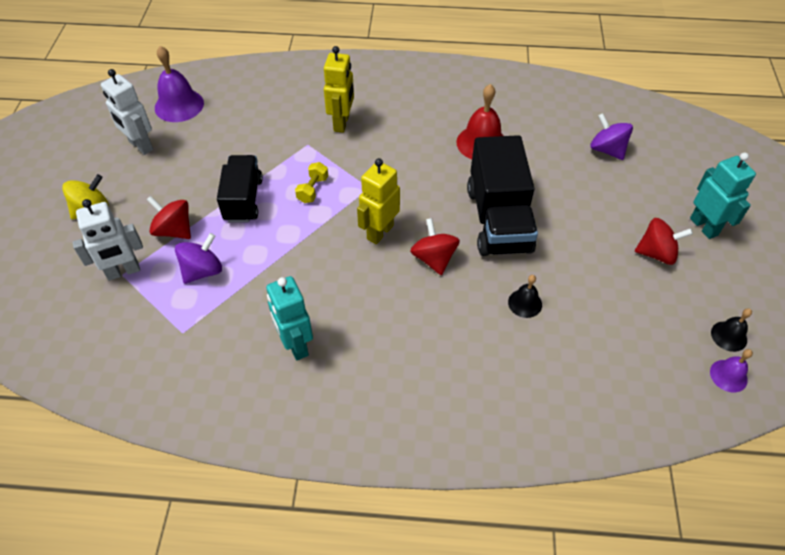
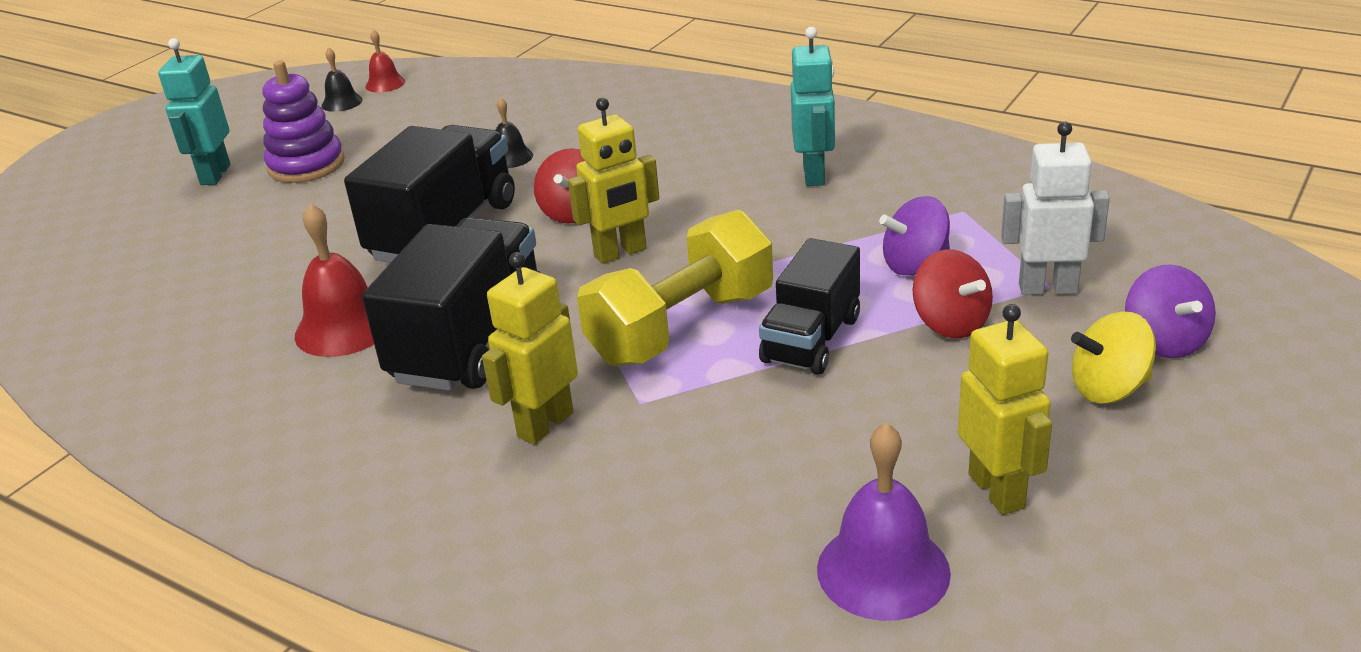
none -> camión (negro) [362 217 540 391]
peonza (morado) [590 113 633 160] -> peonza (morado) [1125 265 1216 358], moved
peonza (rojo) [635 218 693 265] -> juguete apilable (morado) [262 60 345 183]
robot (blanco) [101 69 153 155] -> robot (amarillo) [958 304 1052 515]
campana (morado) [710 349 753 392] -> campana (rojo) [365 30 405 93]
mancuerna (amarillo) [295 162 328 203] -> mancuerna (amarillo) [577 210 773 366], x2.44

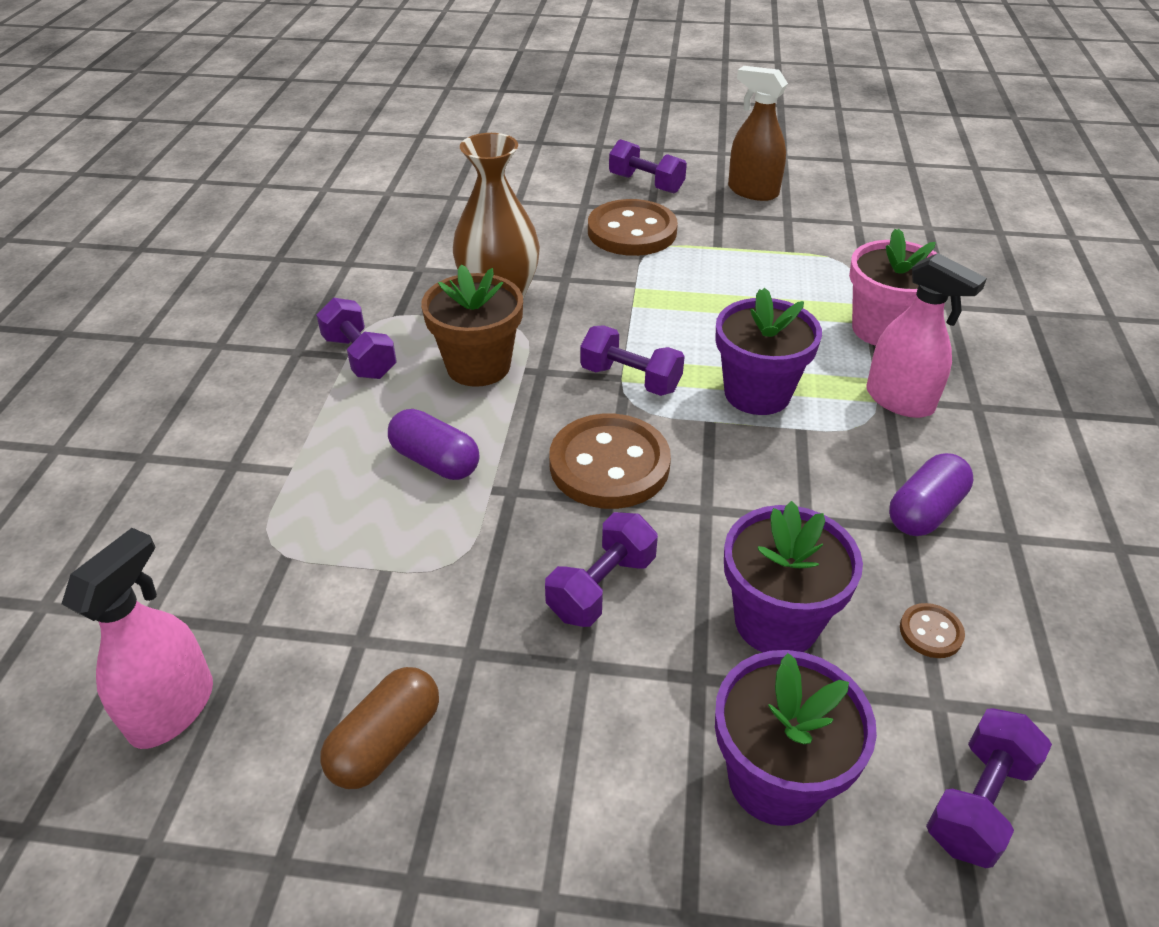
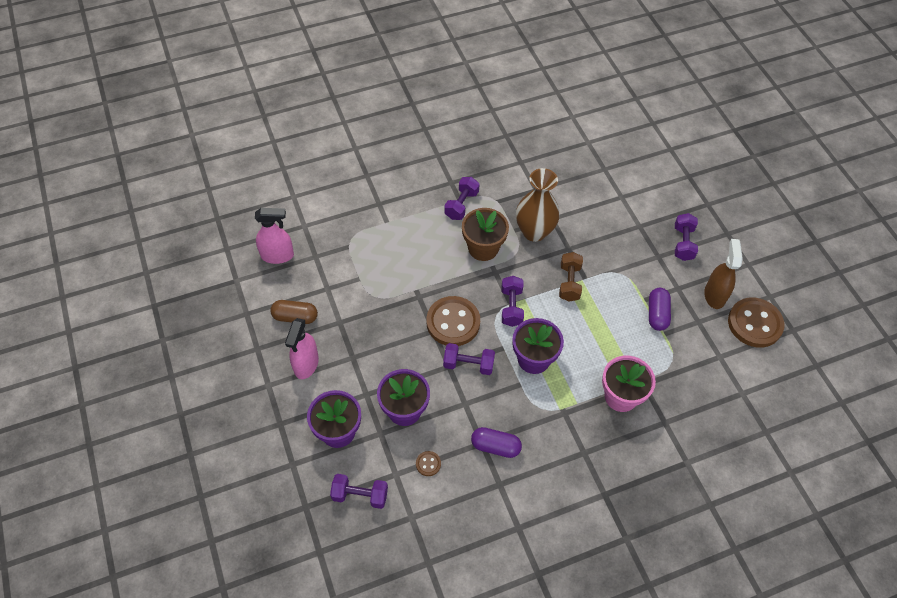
none -> mancuerna (marrón) [559 252 583 302]
cápsula (morado) [388 409 479 480] -> cápsula (morado) [649 288 671 331], moved
mancuerna (morado) [545 512 658 627] -> mancuerna (morado) [443 343 495 375], moved
botón (marrón) [588 199 678 256] -> botón (marrón) [728 297 784 348], moved
pulverizador (rosa) [866 253 987 418] -> pulverizador (rosa) [285 318 319 379], moved

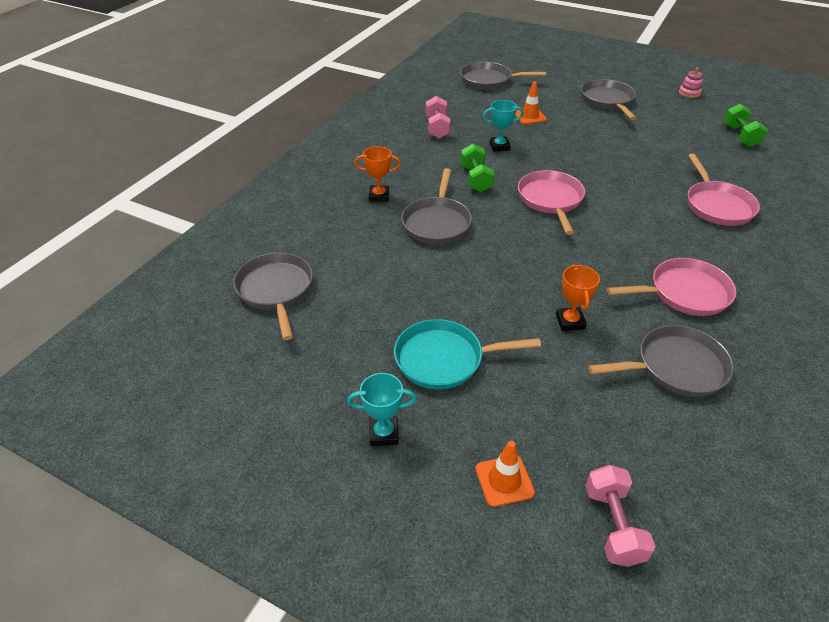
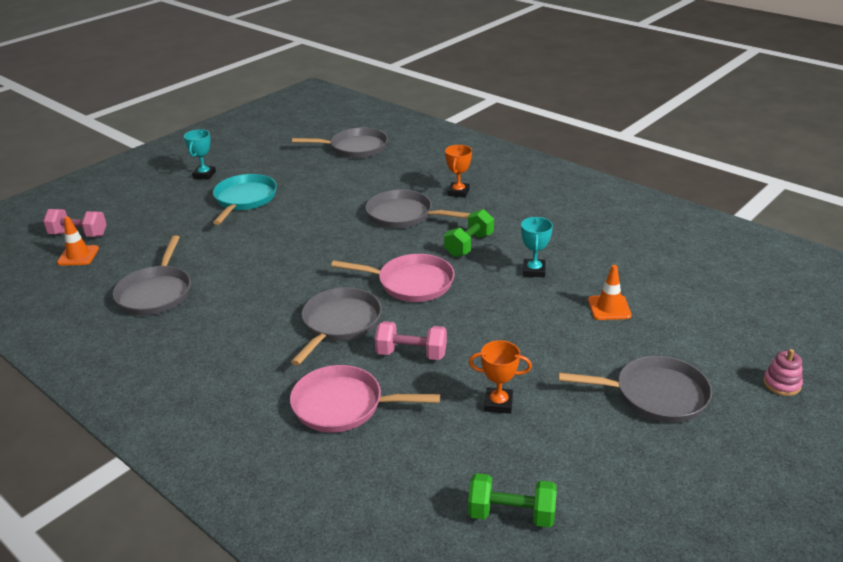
sartén (rosa) [607 258 736 316] -> none
mancuerna (rosa) [426 96 451 139] -> mancuerna (rosa) [375 321 447 360], moved
sartén (gris) [460 62 546 90] -> sartén (gris) [291 287 382 366], moved
cono de tráfico (naranja) [475 441 535 507] -> cono de tráfico (naranja) [57 216 99 266], moved
trofeo (naranja) [556 264 600 331] -> trofeo (naranja) [469 340 532 414], moved
juguete apilable (rosa) [679 68 703 98] -> juguete apilable (rosa) [763 349 803 396], moved
mancuerna (verde) [460 144 495 192] -> mancuerna (verde) [444 209 494 257], 60 degrees counterclockwise

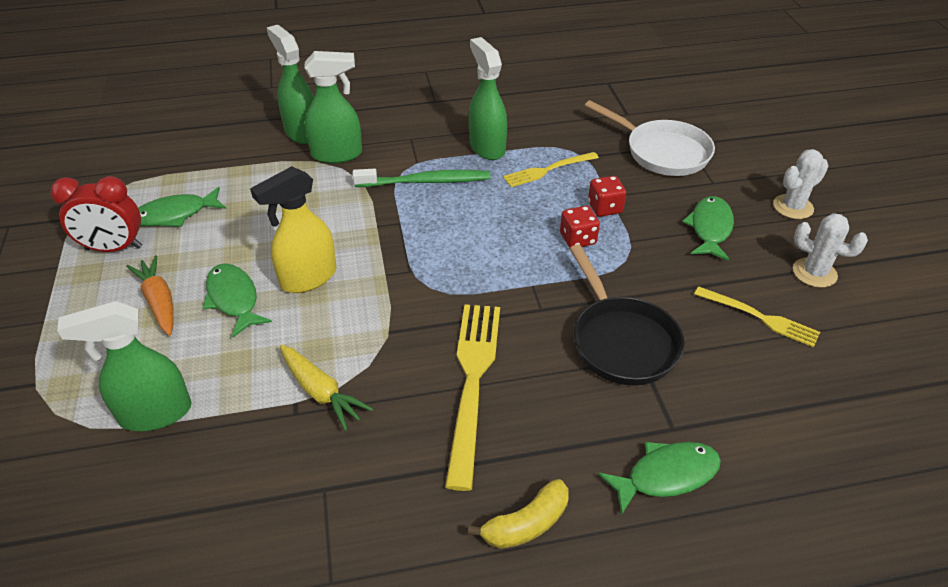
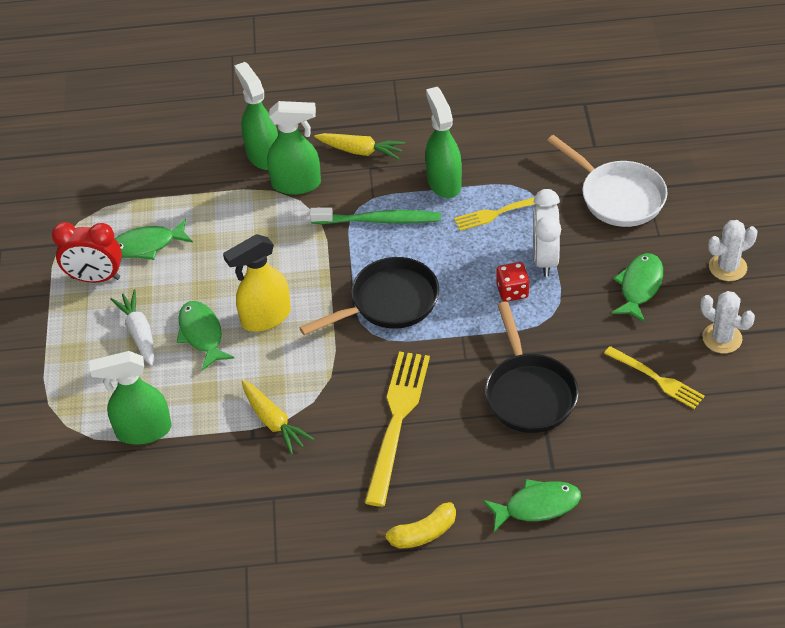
none -> sartén (negro) [299 257 439 335]
none -> zanahoria (amarillo) [314 133 405 160]
dado (rojo) [588 176 626 217] -> despertador (blanco) [533 189 561 277]
zanahoria (naranja) [126 255 174 336] -> zanahoria (blanco) [110 290 154 366]

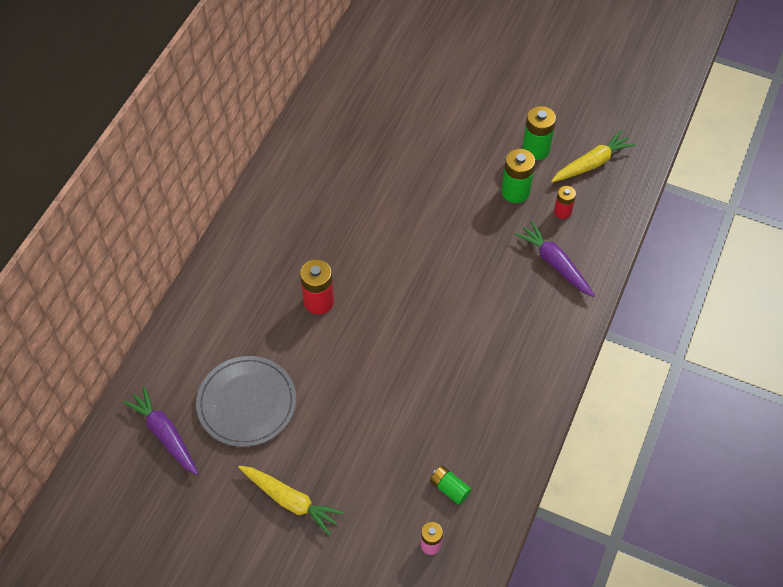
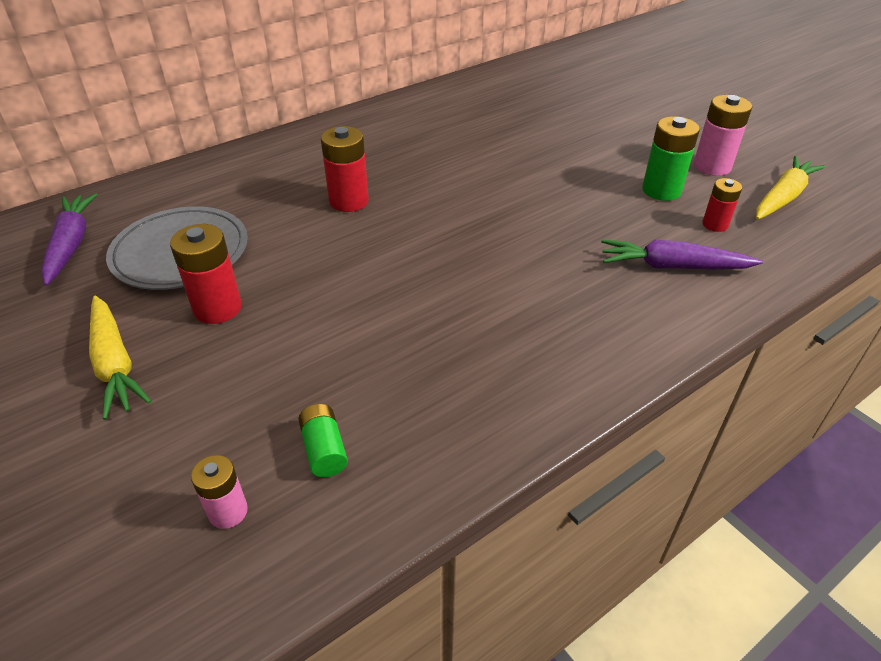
none -> pila (rojo) [170 224 242 324]
pila (verde) [522 106 556 160] -> pila (rosa) [694 95 752 176]
zanahoria (morado) [515 221 595 297] -> zanahoria (morado) [601 240 763 269], 75 degrees counterclockwise
zanahoria (amarillo) [551 130 636 182] -> zanahoria (amarillo) [756 156 826 220], 45 degrees counterclockwise

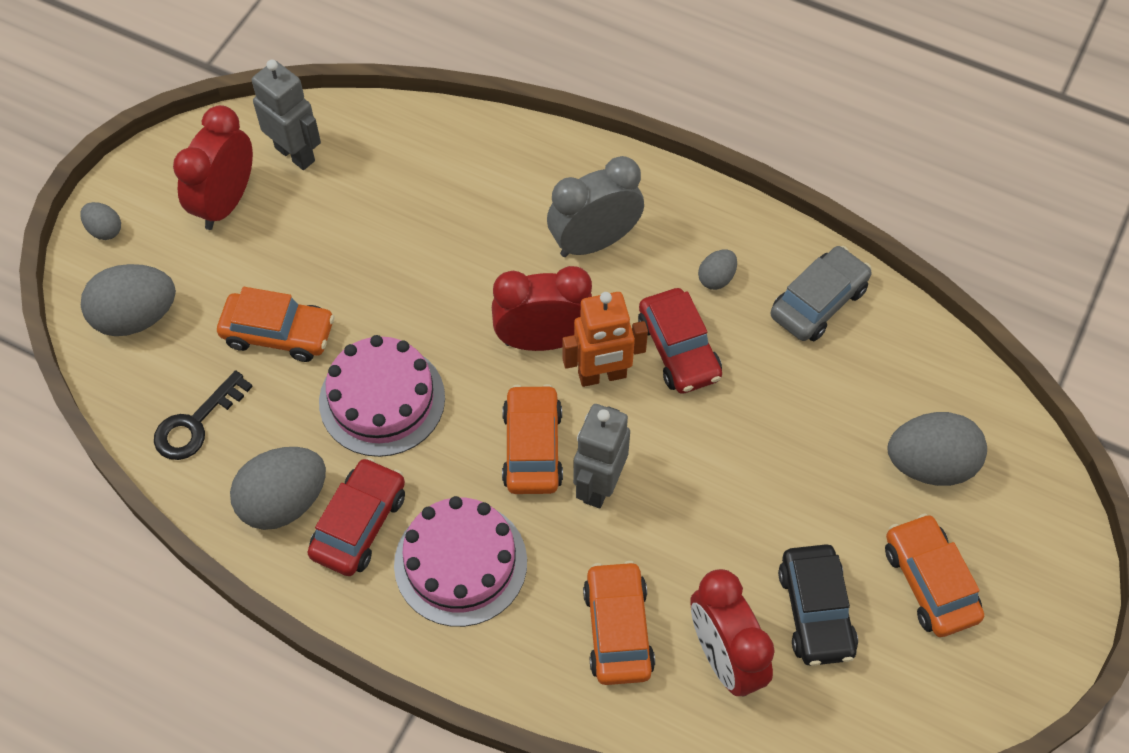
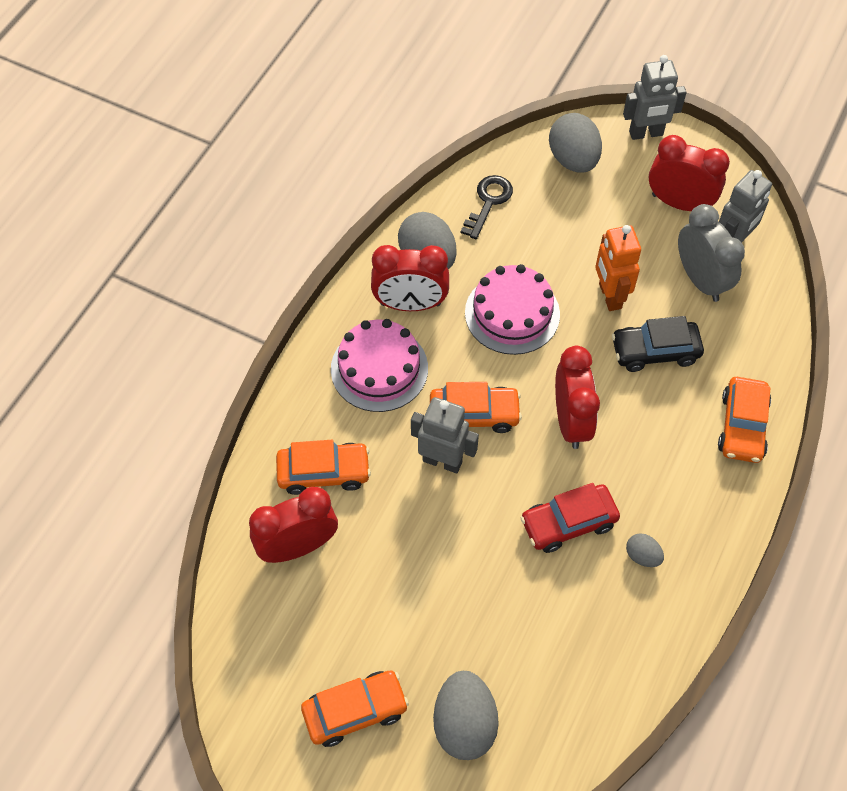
coche (gris) [771 246 872 341] -> none
coche (naranja) [217 287 335 362] -> coche (naranja) [718 377 771 463], moved
despertador (gris) [547 156 644 257] -> despertador (gris) [678 204 745 302], moved
robot (naranja) [562 292 648 387] -> robot (naranja) [595 225 641 311], moved
coche (negro) [778 544 858 666] -> coche (negro) [612 316 704 372], moved
huevo (gris) [80 202 121 240] -> robot (gris) [623 55 686 140]
coche (rojo) [307 457 405 576] -> despertador (rojo) [371 245 449 311]
llave (negro) [154 370 253 460] -> llave (negro) [461 175 513 239], 75 degrees clockwise

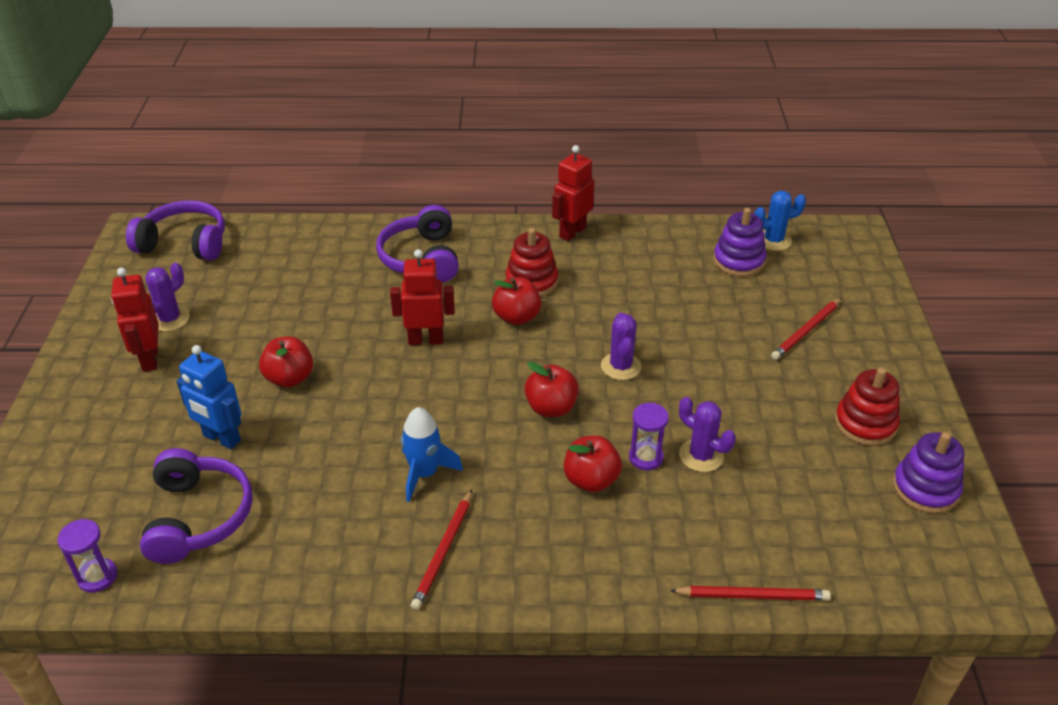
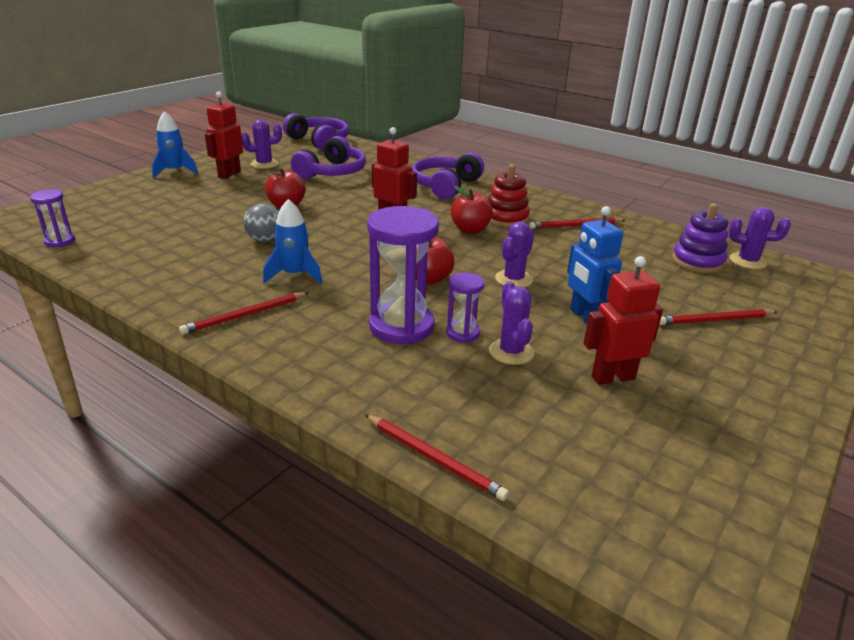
juguete apilable (rojo) [835 368 900 446] -> none
juguete apilable (morado) [893 432 964 514] -> none
none -> cohete (azul) [152 111 198 178]
none -> pelota (gris) [243 204 279 242]
none -> lápiz (rojo) [529 218 625 229]
auriculares (morado) [140 448 253 564] -> auriculares (morado) [291 136 366 180], moved
robot (azul) [177 345 241 449] -> robot (azul) [567 206 623 324], moved
robot (rojo) [552 145 594 241] -> robot (rojo) [583 256 663 385], moved
manzana (rojo) [564 436 622 492] -> reloj de arena (morado) [367 206 439 345]
cactus (azul) [754 191 806 251] -> cactus (morado) [729 207 791 269]

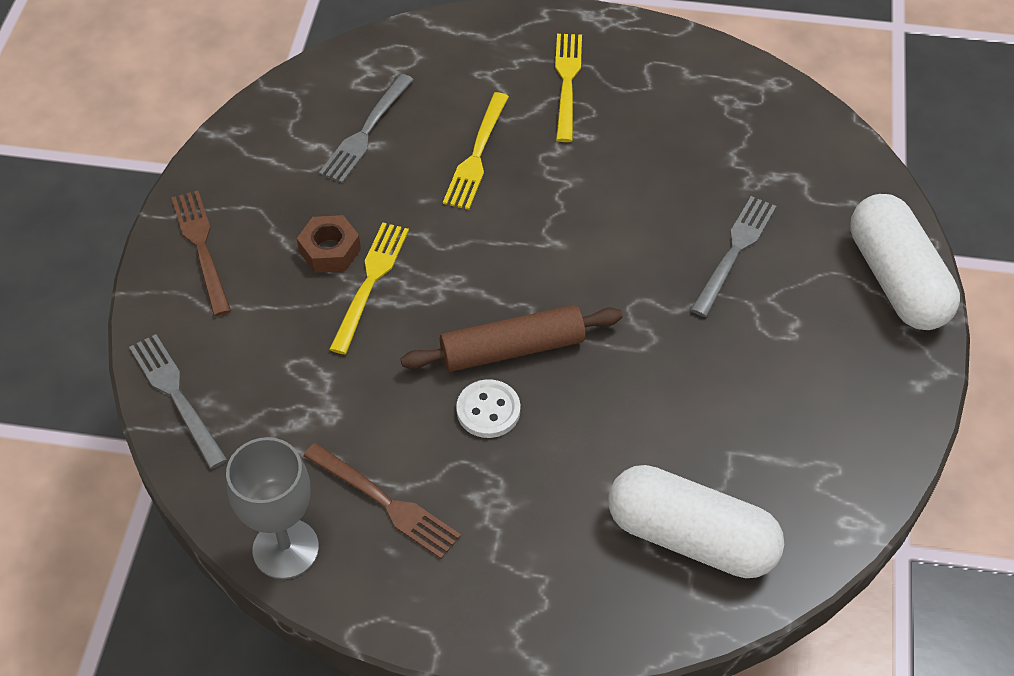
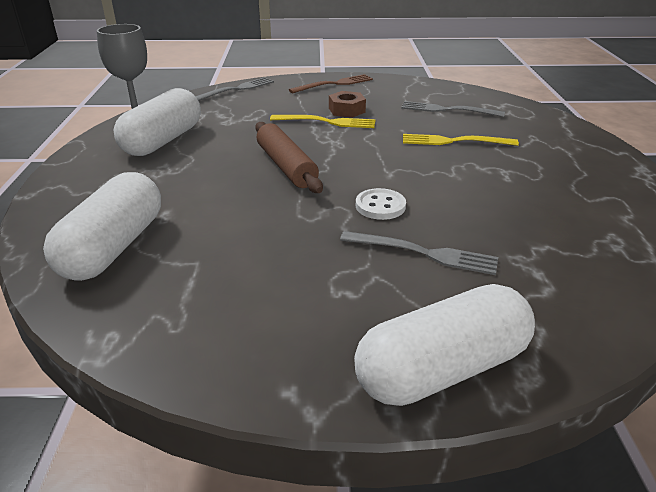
tenedor (amarillo) [555 34 582 142] -> none
botón (blanco) [456 379 520 438] -> botón (blanco) [356 188 406 220], moved
tenedor (marrón) [303 443 461 559] -> cápsula (blanco) [114 88 201 156]

